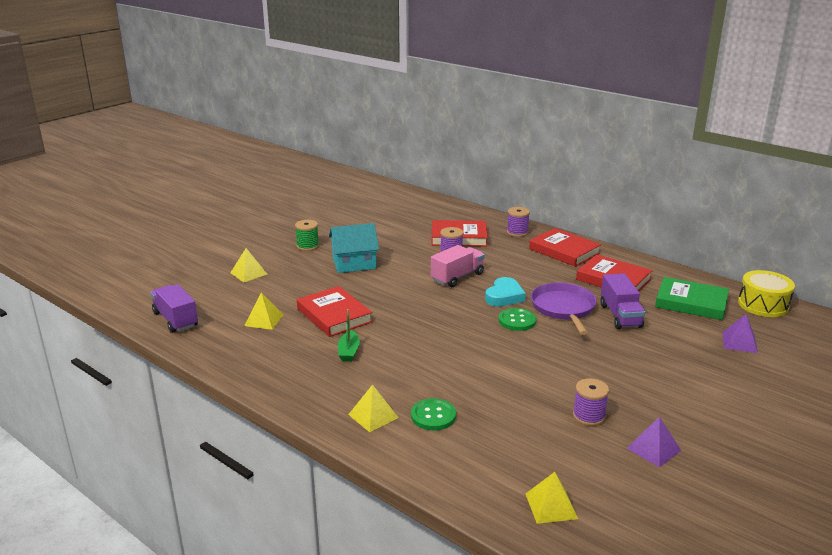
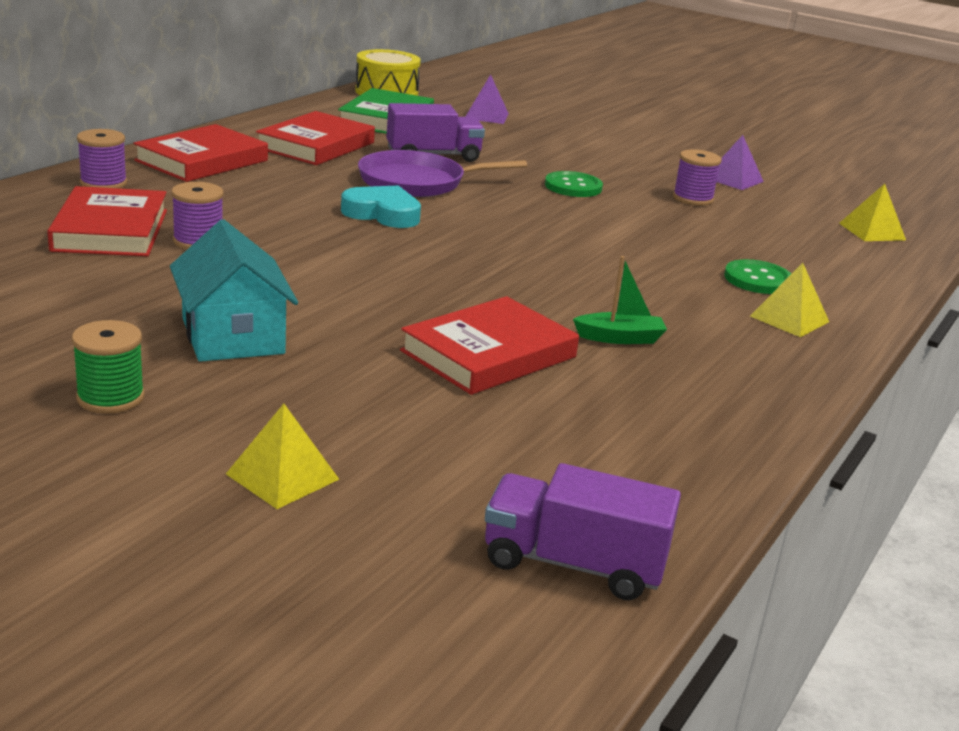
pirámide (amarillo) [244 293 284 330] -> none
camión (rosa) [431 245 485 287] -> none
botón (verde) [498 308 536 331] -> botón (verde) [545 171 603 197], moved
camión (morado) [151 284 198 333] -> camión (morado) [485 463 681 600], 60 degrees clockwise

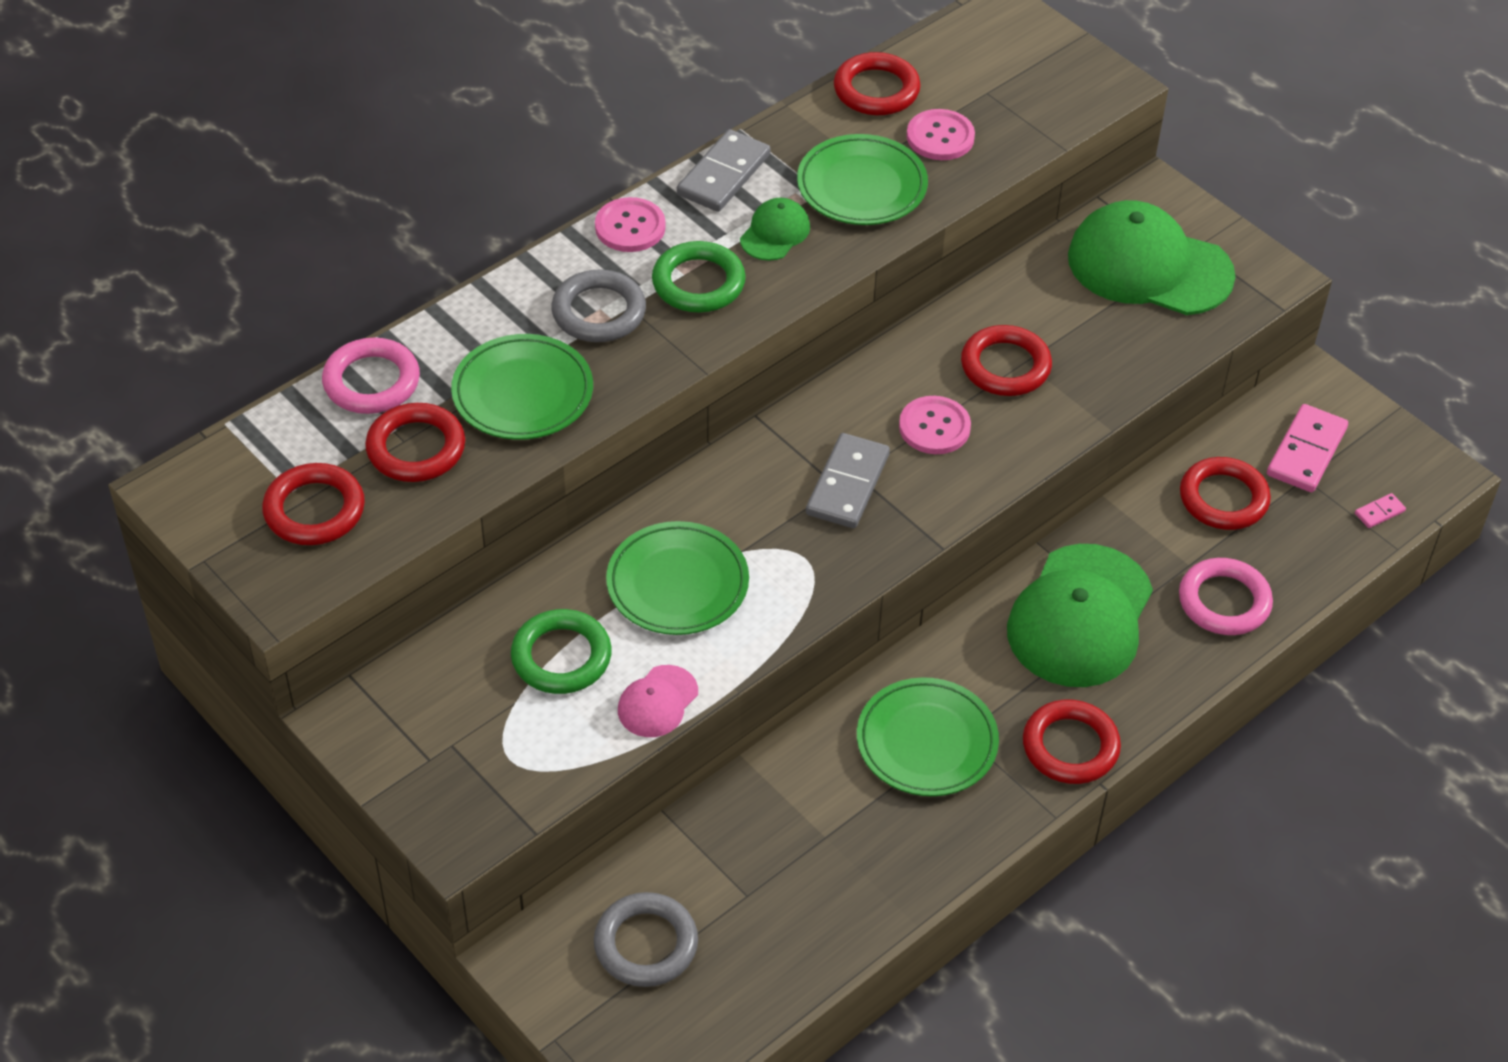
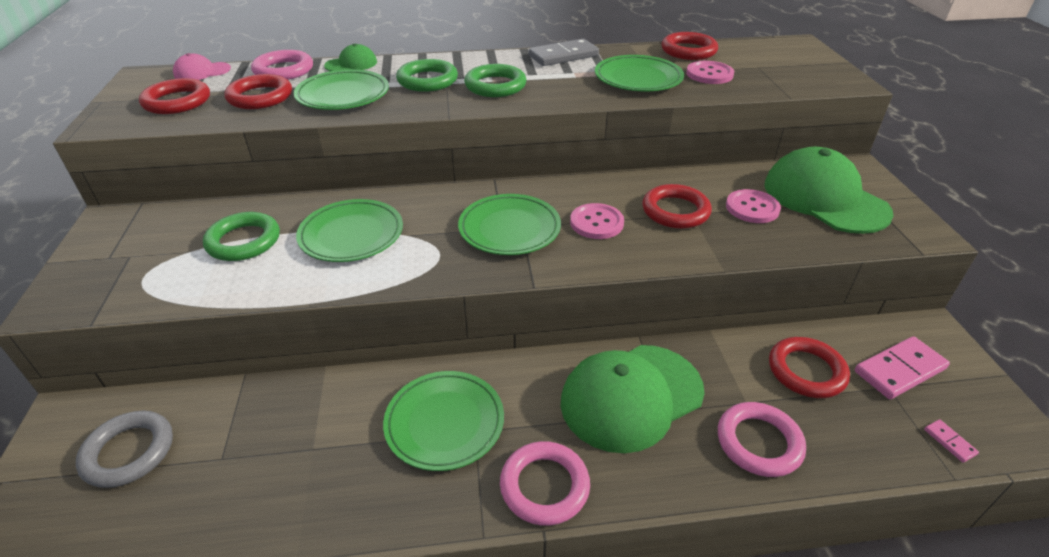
botón (rosa) [595 197 666 252] -> botón (rosa) [726 189 781 223], moved
gorra (rosa) [618 665 698 737] -> gorra (rosa) [173 53 231 80], moved
gorra (verde) [740 198 810 261] -> gorra (verde) [324 44 377 71], moved
ficha de dominó (gris) [806 433 890 528] -> plato (verde) [458 194 561 255]
anillo (gris) [551 270 646 342] -> anillo (verde) [396 59 458 92]
anillo (rojo) [1023 699 1121 784] -> anillo (rosa) [500 441 590 526]
ficha de dominó (rosa) [1355 493 1406 528] -> ficha de dominó (rosa) [924 419 979 463], 60 degrees clockwise

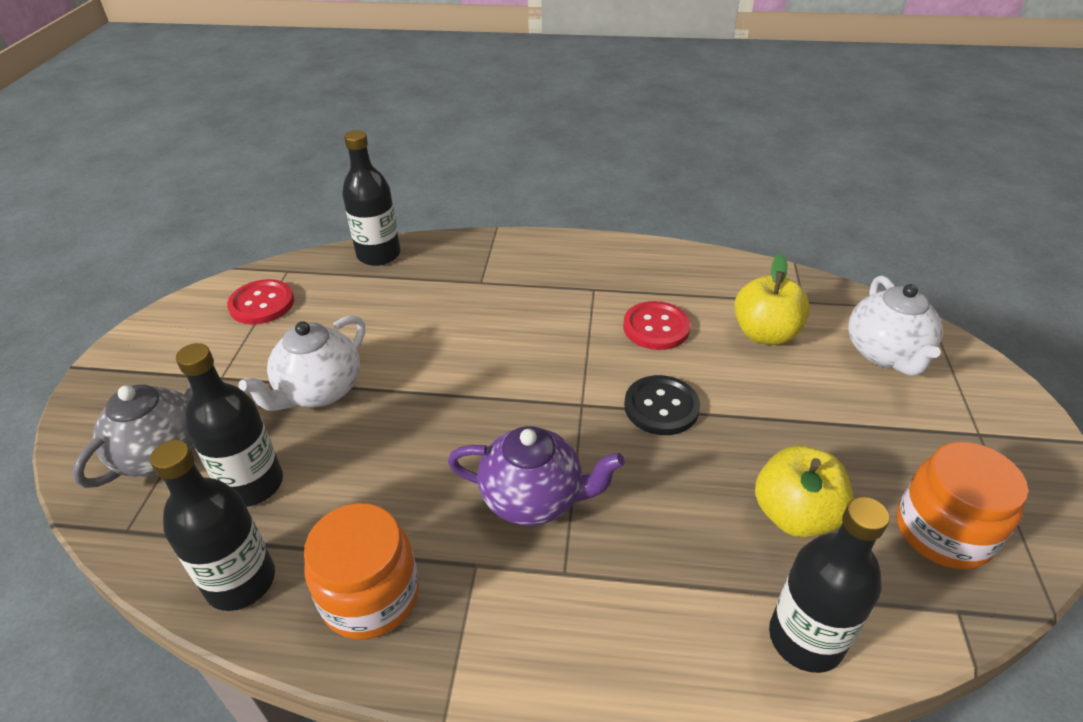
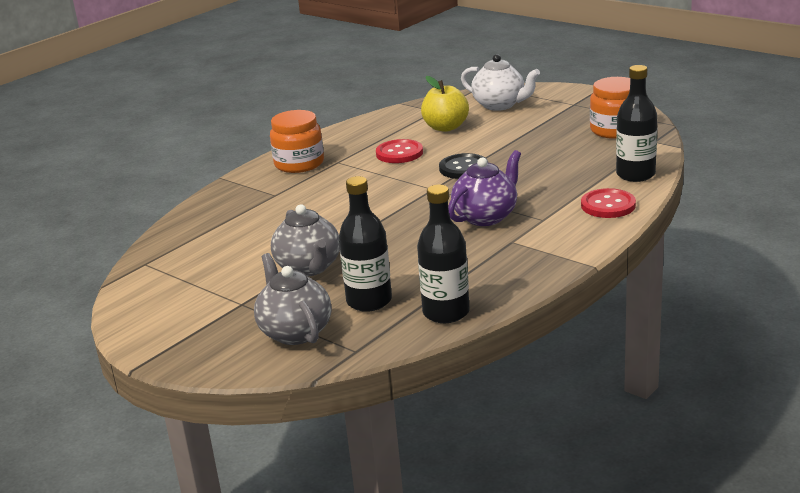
botella (negro) [342 130 401 266] -> none
manzana (amarillo) [755 446 854 537] -> none
botón (rojo) [227 279 294 324] -> botón (rojo) [581 188 636 218], moved
tarro (naranja) [304 503 419 639] -> tarro (naranja) [270 110 324 173], moved
tetera (blanco) [238 315 365 411] -> tetera (gris) [271 205 340 276]

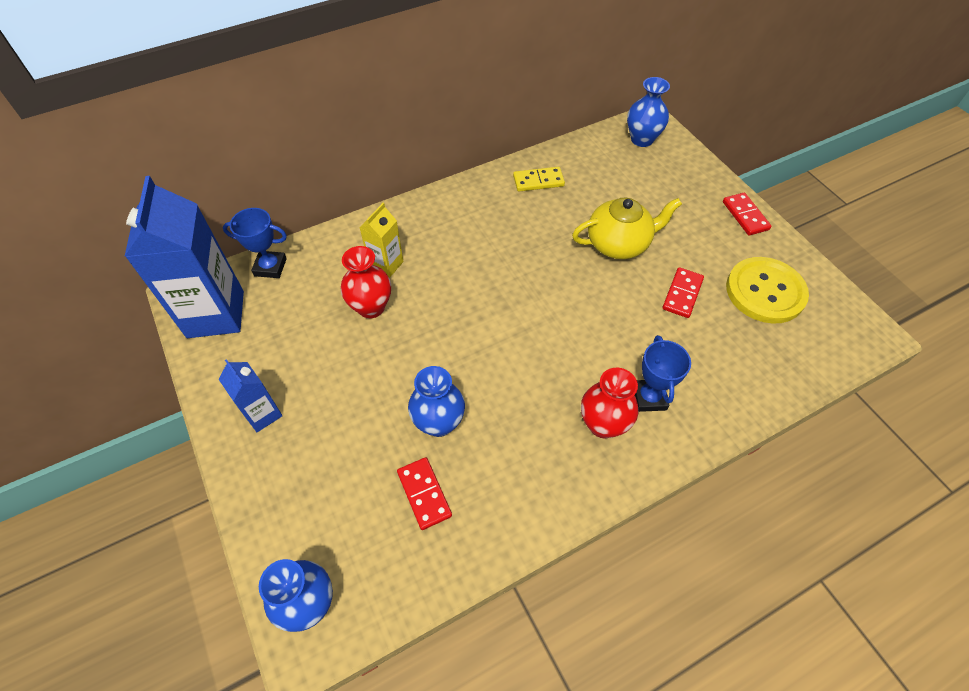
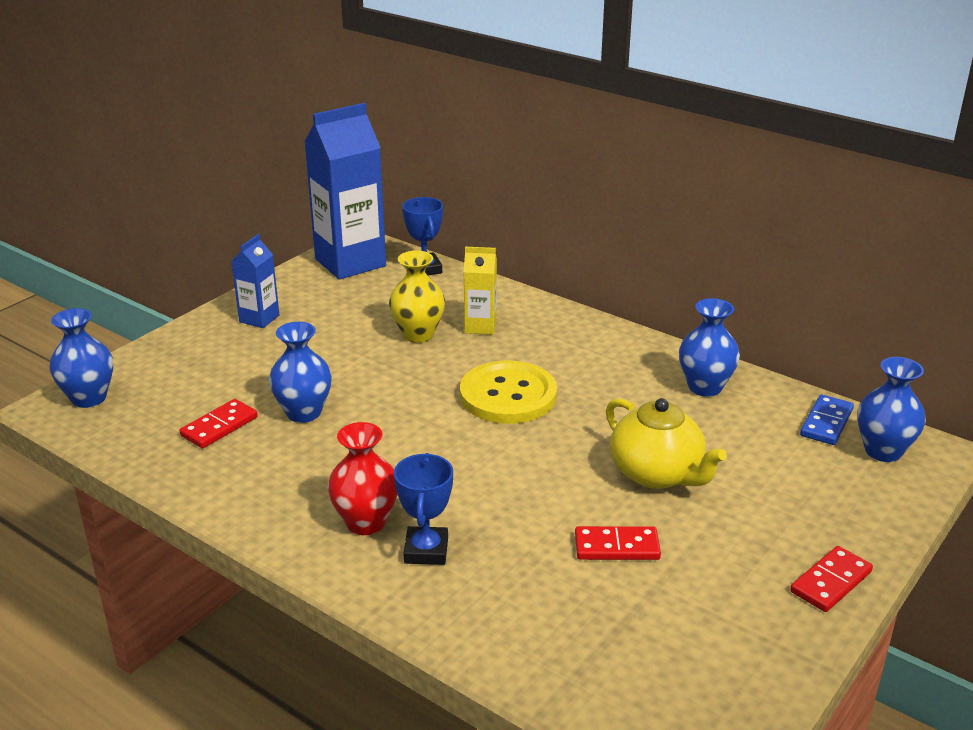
none -> ficha de dominó (azul) [800 395 854 445]
botón (amarillo) [726 257 809 324] -> botón (amarillo) [460 360 557 424], moved
ficha de dominó (amarillo) [513 167 565 192] -> florero (azul) [679 298 740 397]
florero (rojo) [341 246 391 318] -> florero (amarillo) [389 250 445 343]
trofeo (azul) [635 335 691 412] -> trofeo (azul) [394 453 453 565], 60 degrees counterclockwise

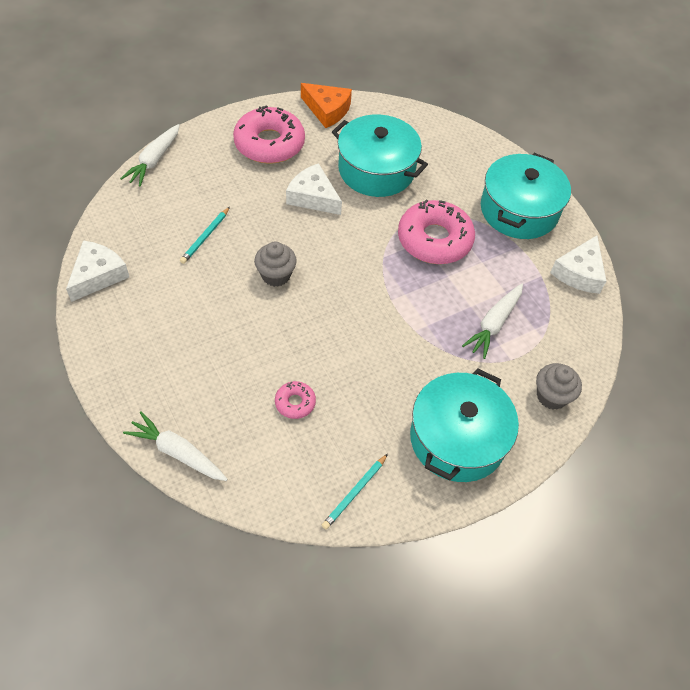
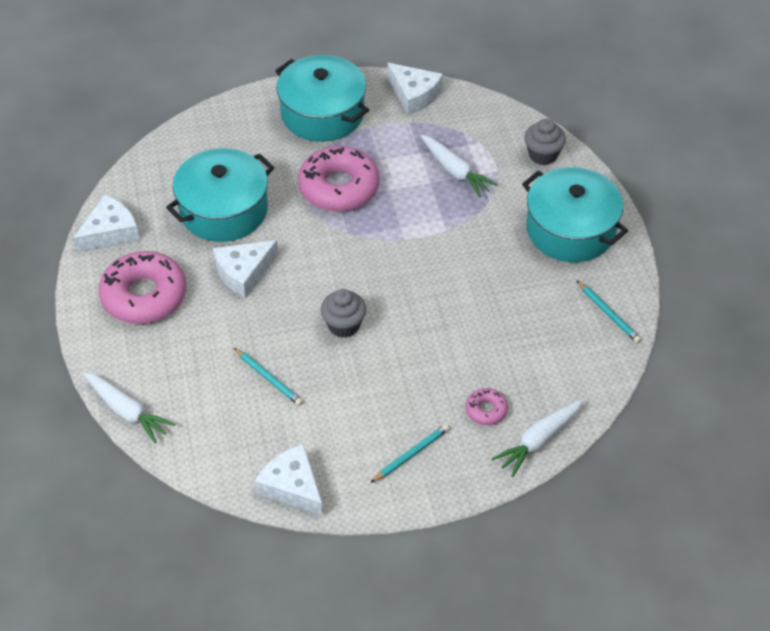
none -> lápiz (turquesa) [370 424 450 483]
rosquilla (rosa) [275 381 316 419] -> rosquilla (rosa) [465 388 508 425], moved
queso (naranja) [301 83 352 128] -> queso (blanco) [73 195 140 252]

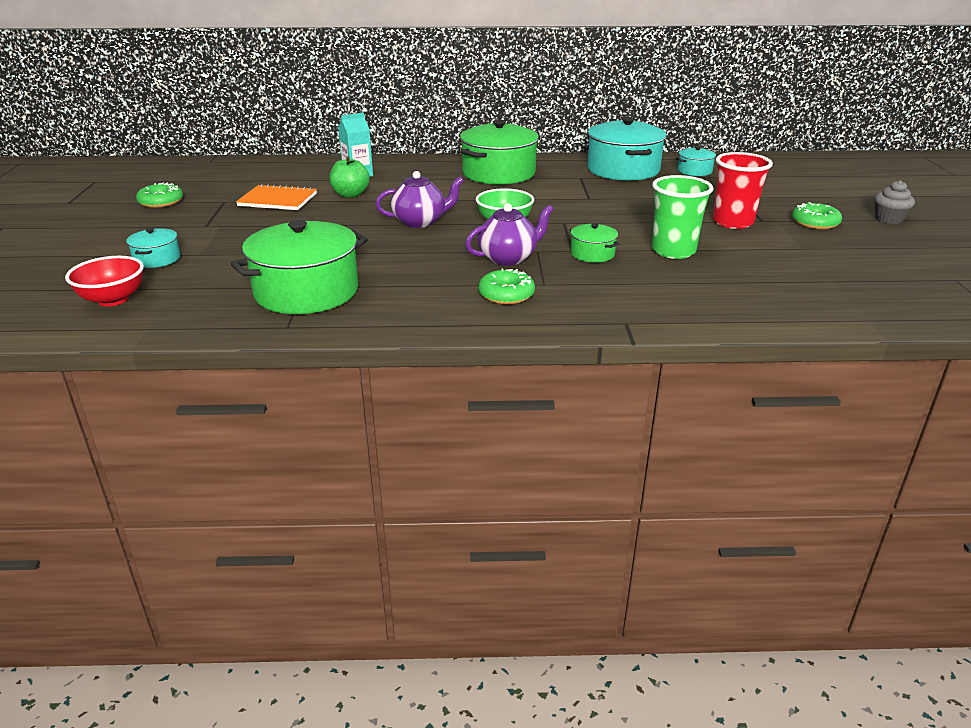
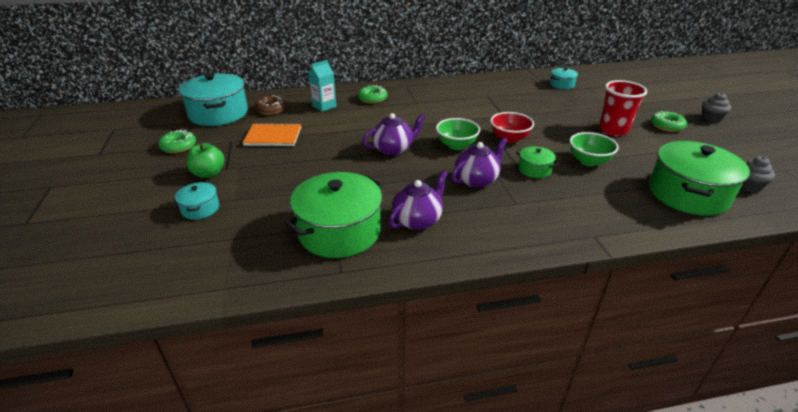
none -> rosquilla (marrón) [255 95 286 115]
none -> tetera (morado) [389 170 448 230]
none -> magdalena (gris) [741 156 775 193]
cuenco (rojo) [65 256 144 307] -> cuenco (rojo) [490 112 534 143], moved
manzana (verde) [330 156 370 198] -> manzana (verde) [186 143 225 178], moved
olla (verde) [460 120 539 185] -> olla (verde) [649 141 750 216], moved
rosquilla (verde) [478 268 535 305] -> rosquilla (verde) [358 85 387 104], moved
olla (turquesa) [587 117 667 181] -> olla (turquesa) [179 73 248 126], moved
vaso (verde) [652 175 713 259] -> cuenco (verde) [570 132 619 166]

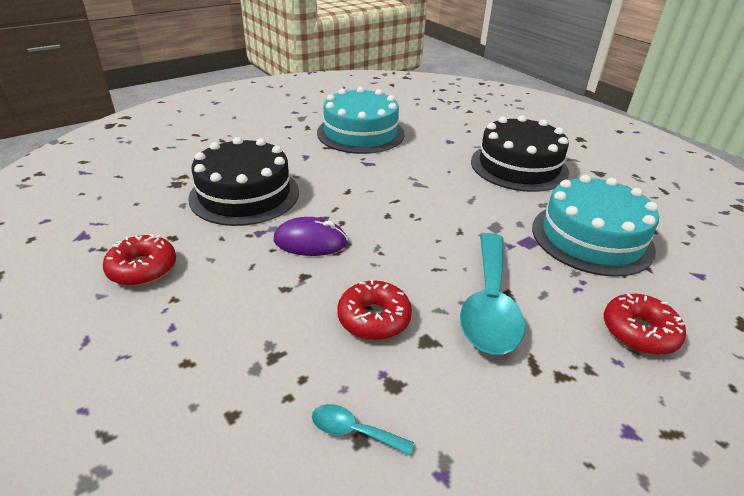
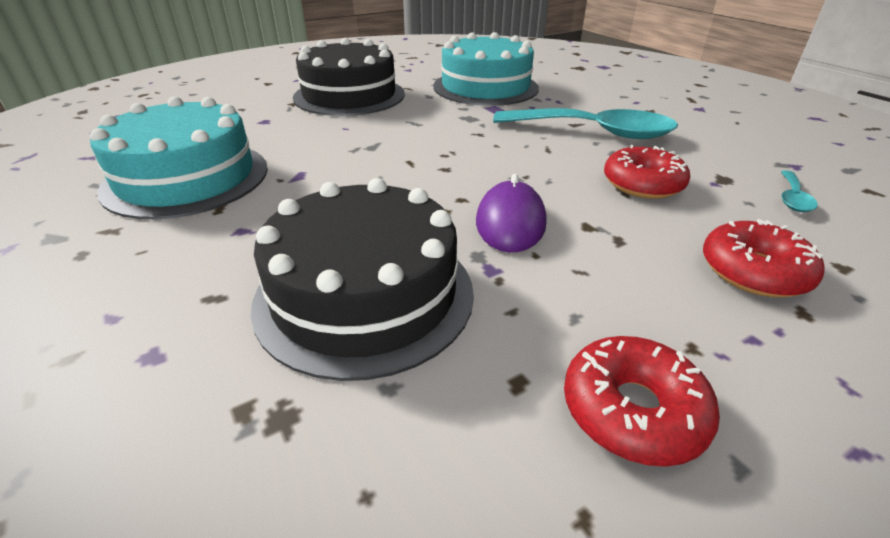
rosquilla (rojo) [604 294 686 355] -> rosquilla (rojo) [703 219 824 297], moved

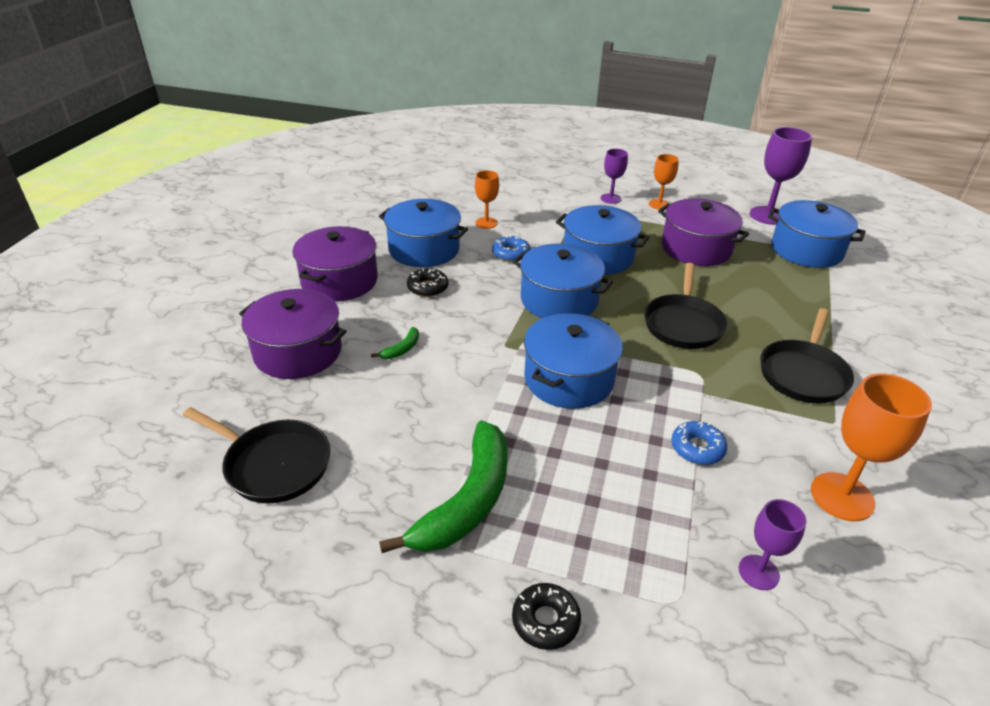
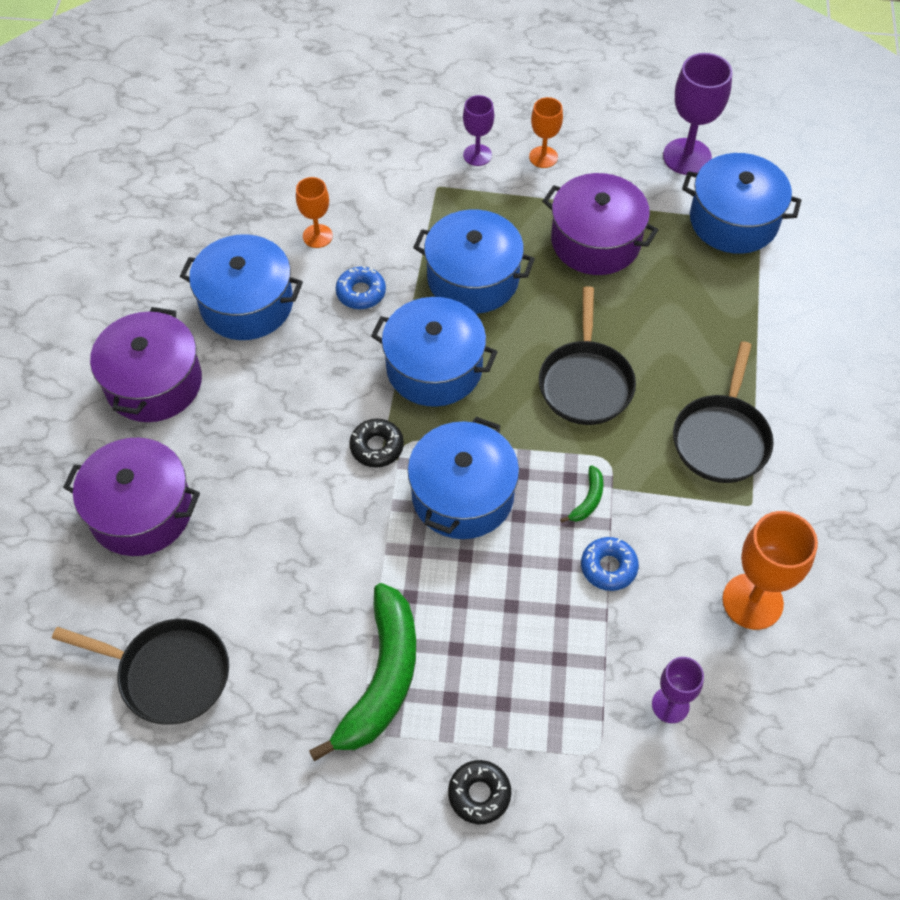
plátano (verde) [371 327 419 359] -> plátano (verde) [560 465 603 523], moved
rosquilla (negro) [407 268 448 297] -> rosquilla (negro) [349 419 404 467], moved

